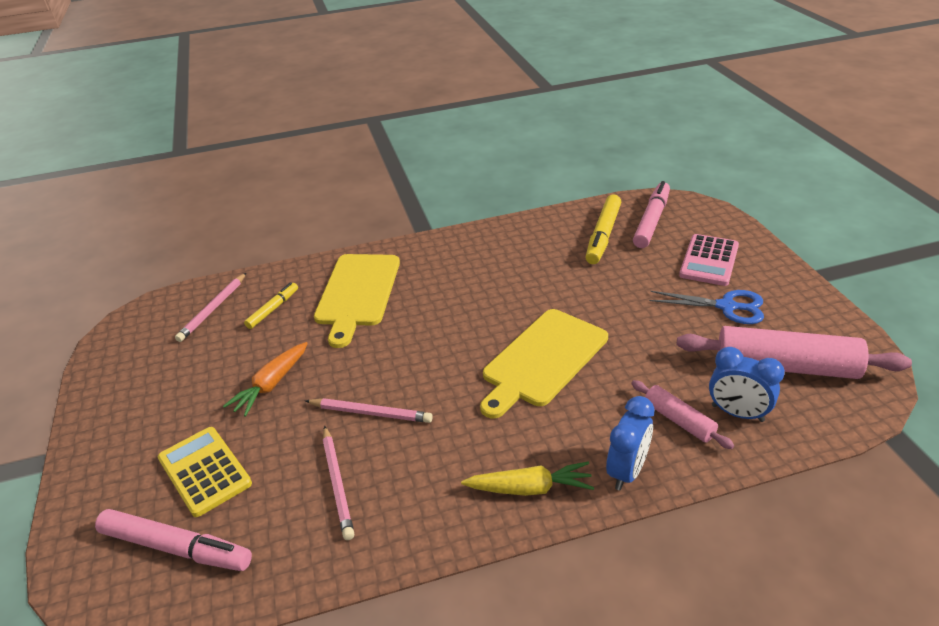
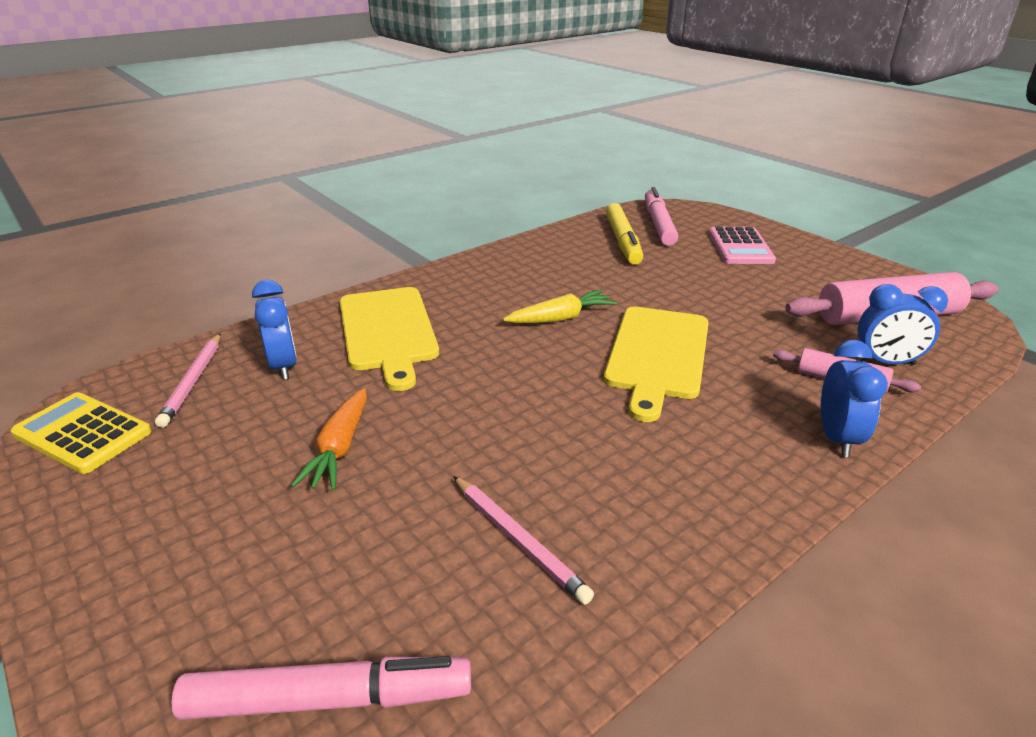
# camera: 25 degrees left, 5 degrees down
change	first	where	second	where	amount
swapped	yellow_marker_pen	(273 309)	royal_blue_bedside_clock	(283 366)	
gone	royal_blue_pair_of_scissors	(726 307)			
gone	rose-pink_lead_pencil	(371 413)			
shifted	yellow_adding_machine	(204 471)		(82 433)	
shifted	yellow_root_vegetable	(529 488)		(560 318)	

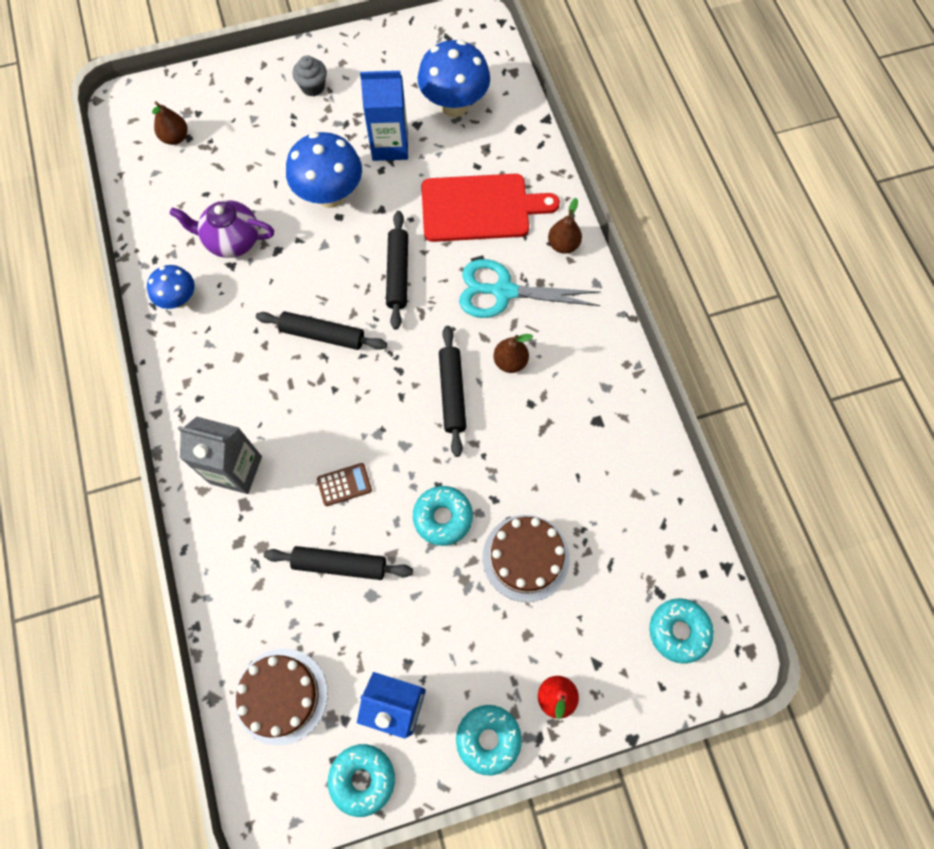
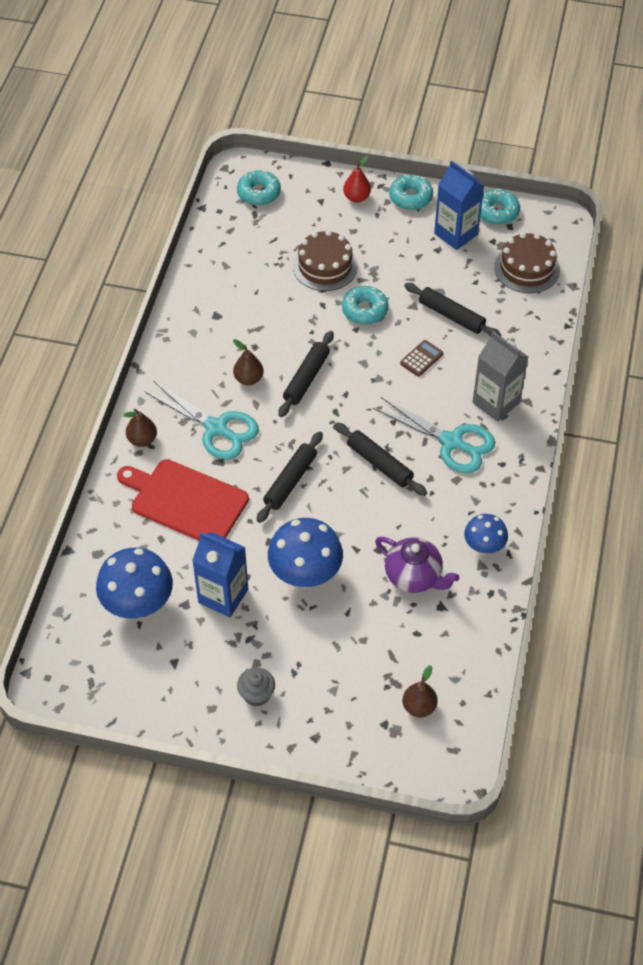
# camera: 150 degrees left, 15 degrees down
change	first	where	second	where	amount
rotated	russet_adding_machine	(344 484)		(421 358)	120 degrees clockwise
new			aqua_pair_of_scissors	(451 442)	

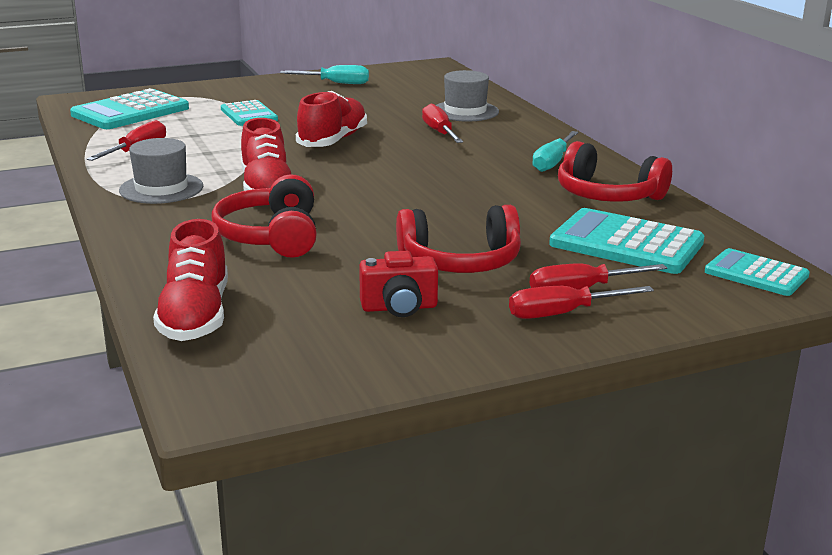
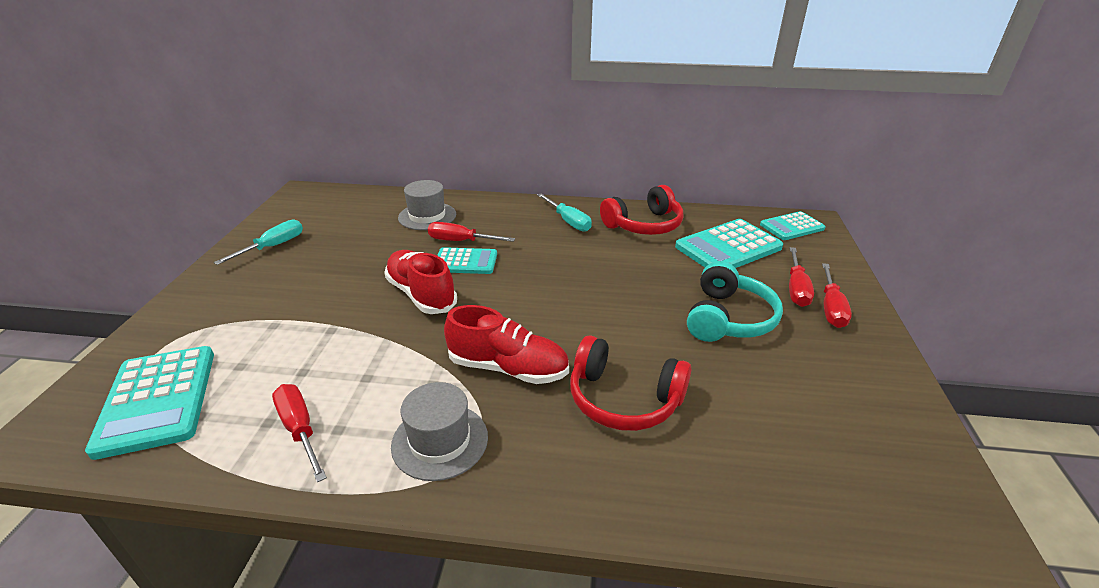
# camera: 60 degrees left, 10 degrees up
change	first	where	second	where	amount
shifted	aqua_adding_machine	(248 114)		(465 262)	
repainted	red_over-ear_headphones	(460 261)	aqua_over-ear_headphones	(728 318)	
gone	red_sneaker	(195 316)			
gone	red_photo_camera	(399 308)			

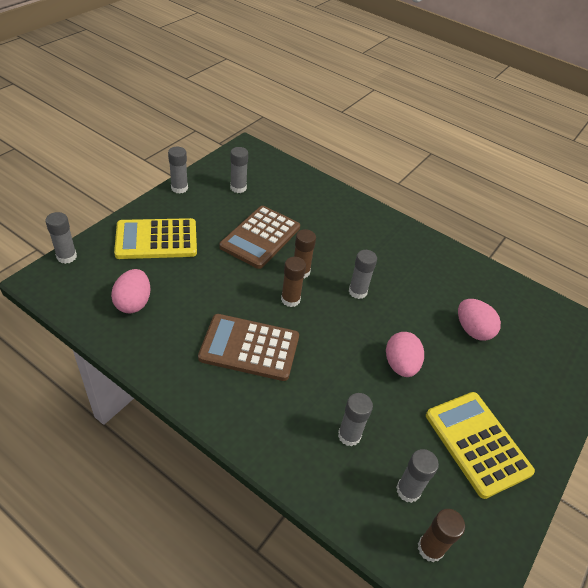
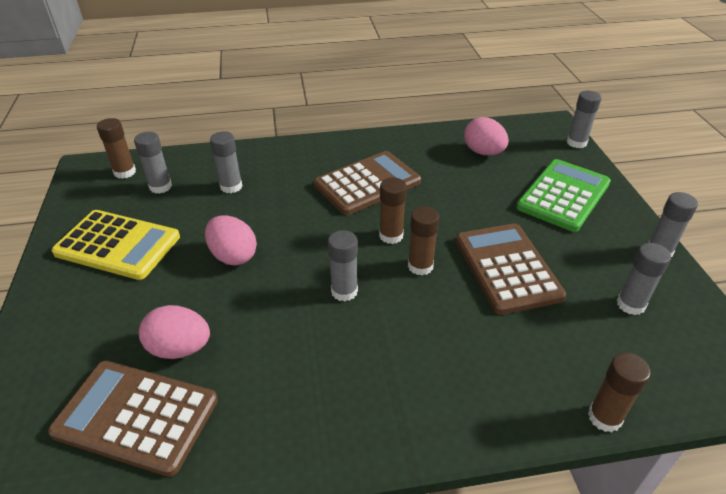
# camera: 140 degrees right, 5 degrees down
change	first	where	second	where	amount
repainted	yellow_adding_machine	(156 240)	emerald_adding_machine	(563 195)	
new			russet_glue_stick	(604 417)	
new			russet_adding_machine	(136 416)	

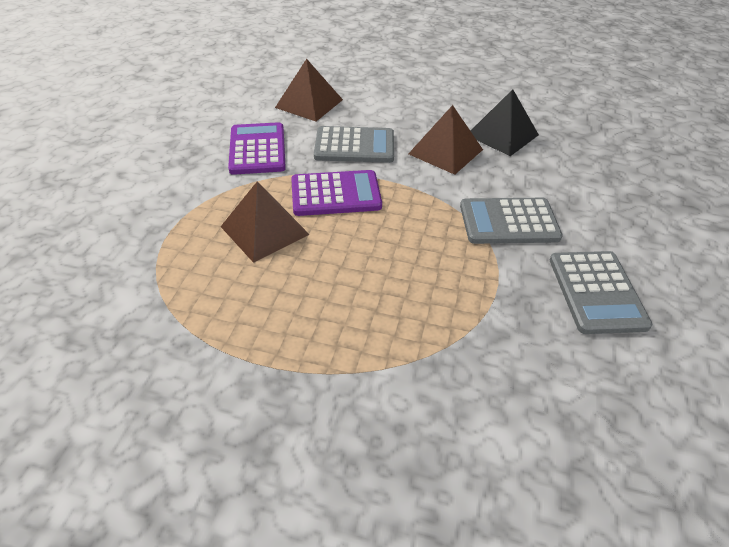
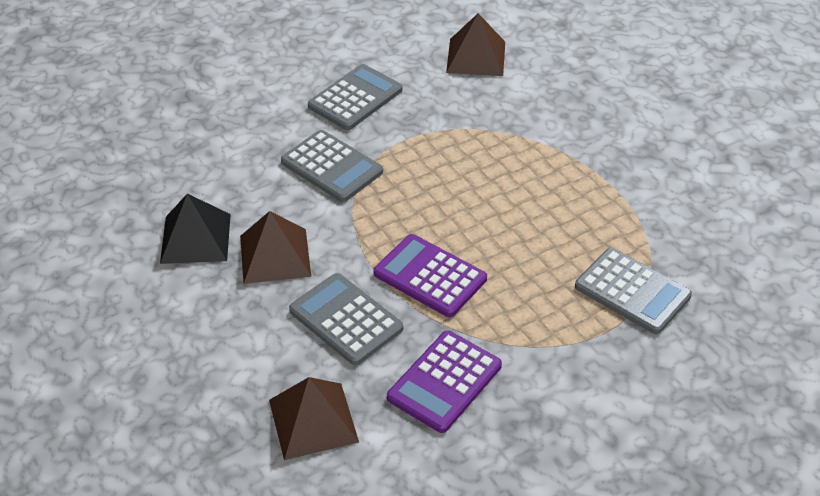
# camera: 135 degrees left, 0 degrees up
change	first	where	second	where	amount
shifted	russet_pyramid	(264 230)		(476 57)	
new			gray_adding_machine	(632 291)	

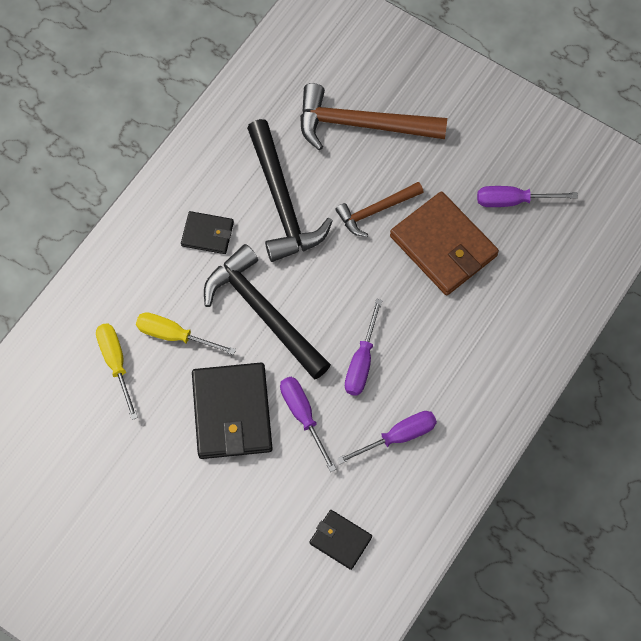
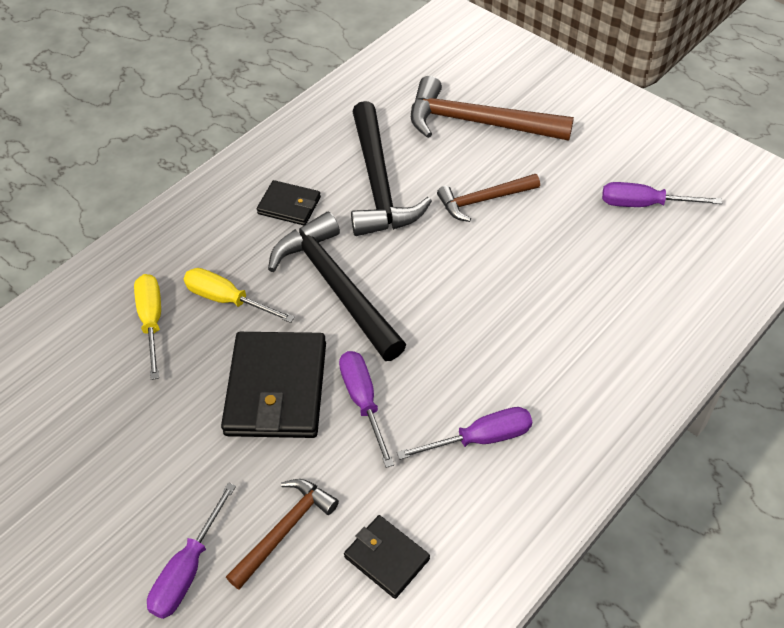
# camera: 10 degrees right, 15 degrees down
change	first	where	second	where	amount
gone	russet_billfold	(443 246)			
shifted	violet_hand_screwdriver	(362 361)		(188 569)	
new			russet_claw_hammer	(285 530)	

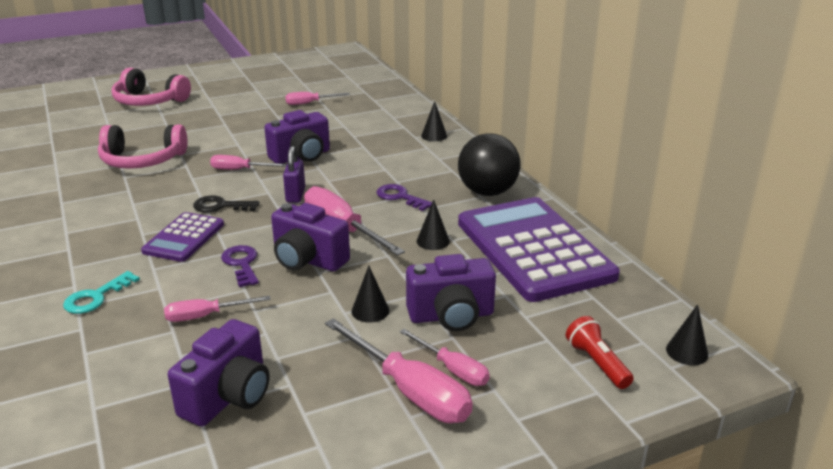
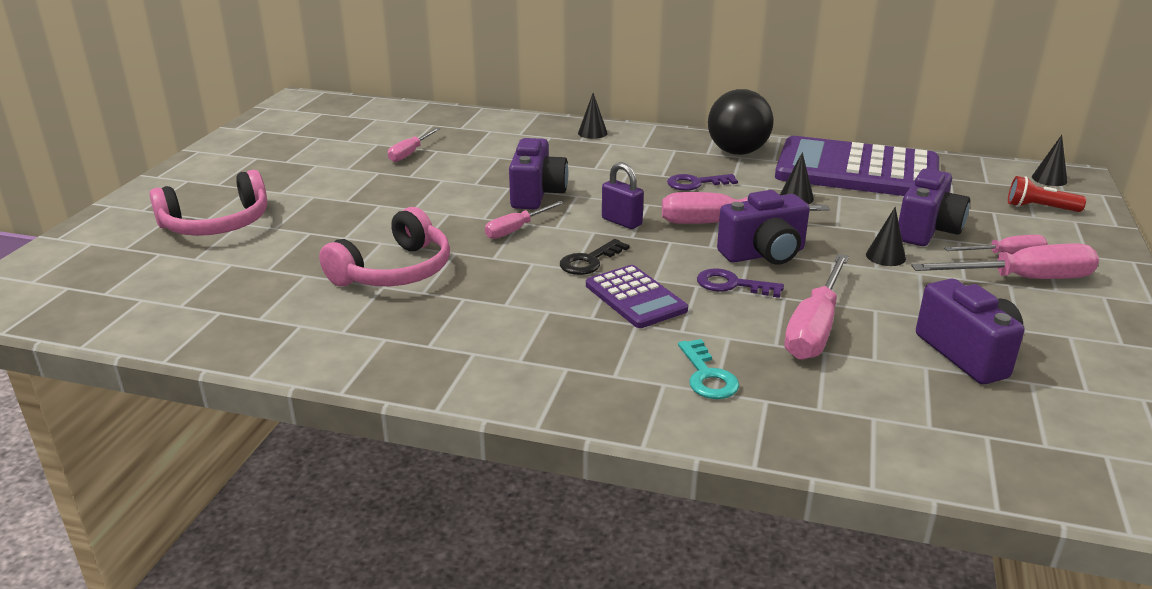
# camera: 50 degrees left, 0 degrees up
change	first	where	second	where	amount
scaled	rose-pink_hand_screwdriver	(205 316)		(814 328)	x1.70

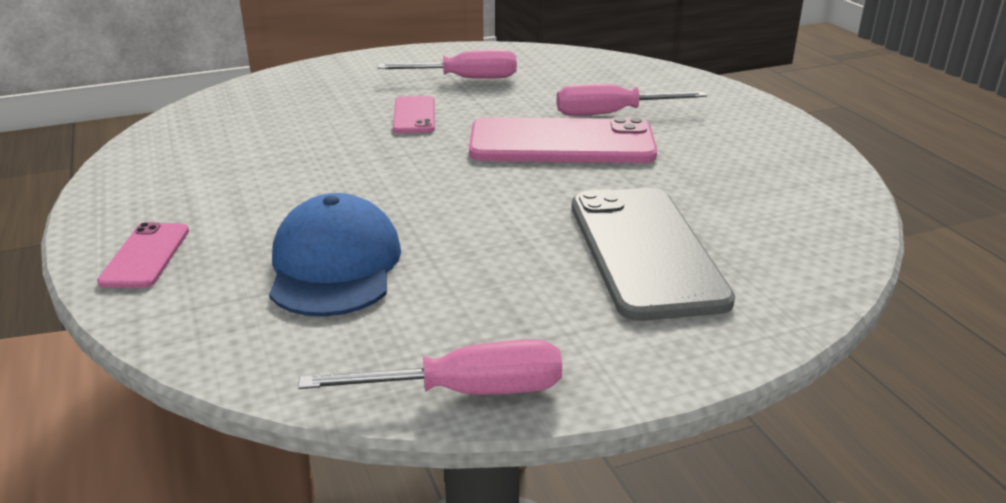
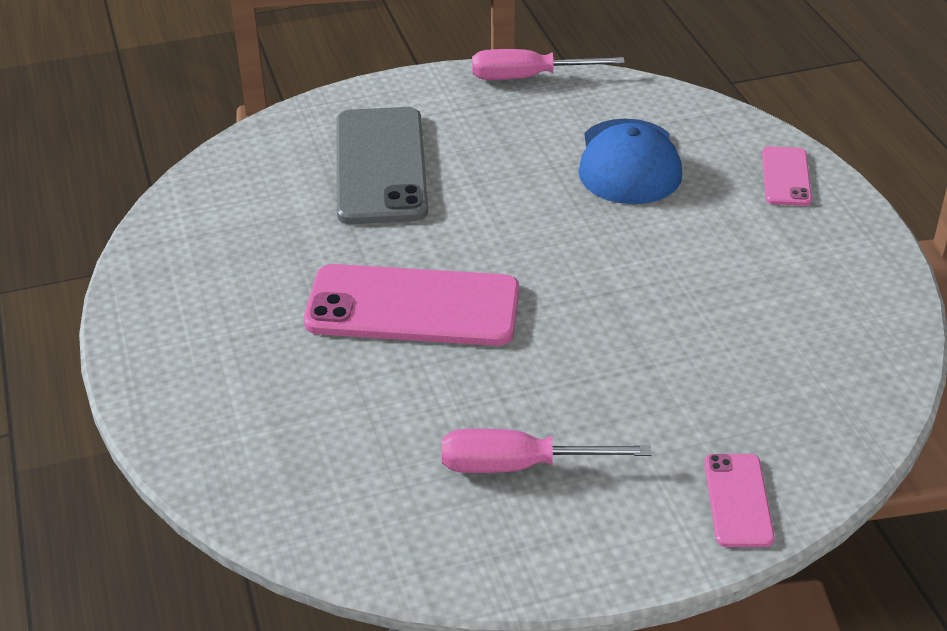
# camera: 175 degrees left, 10 degrees up
change	first	where	second	where	amount
gone	rose-pink_hand_screwdriver	(611 114)			
shifted	rose-pink_phone	(414 115)		(738 500)	

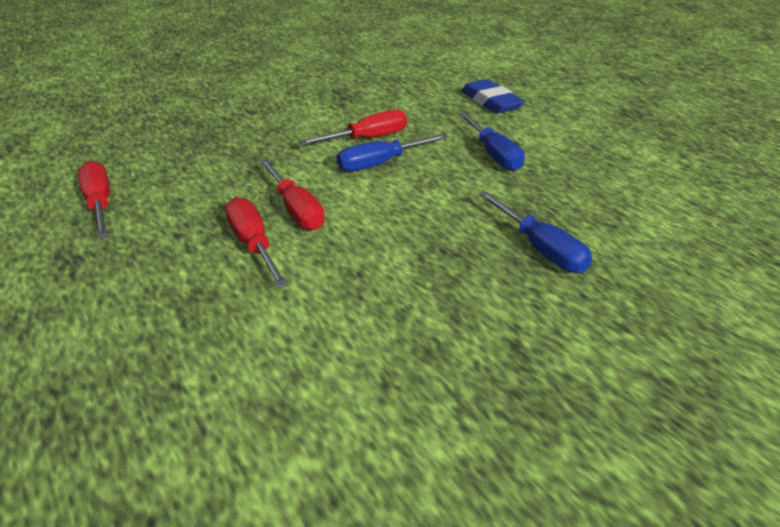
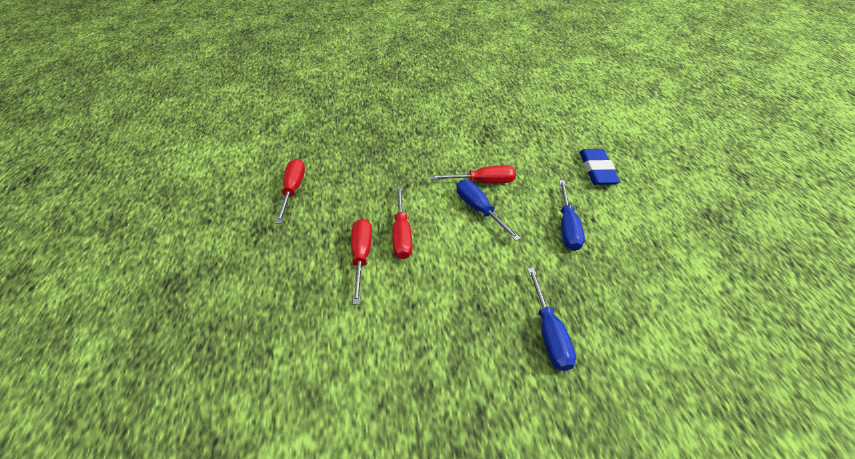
# camera: 25 degrees right, 10 degrees up
change	first	where	second	where	amount
rotated	royal_blue_hand_screwdriver	(380 164)		(479 209)	60 degrees clockwise

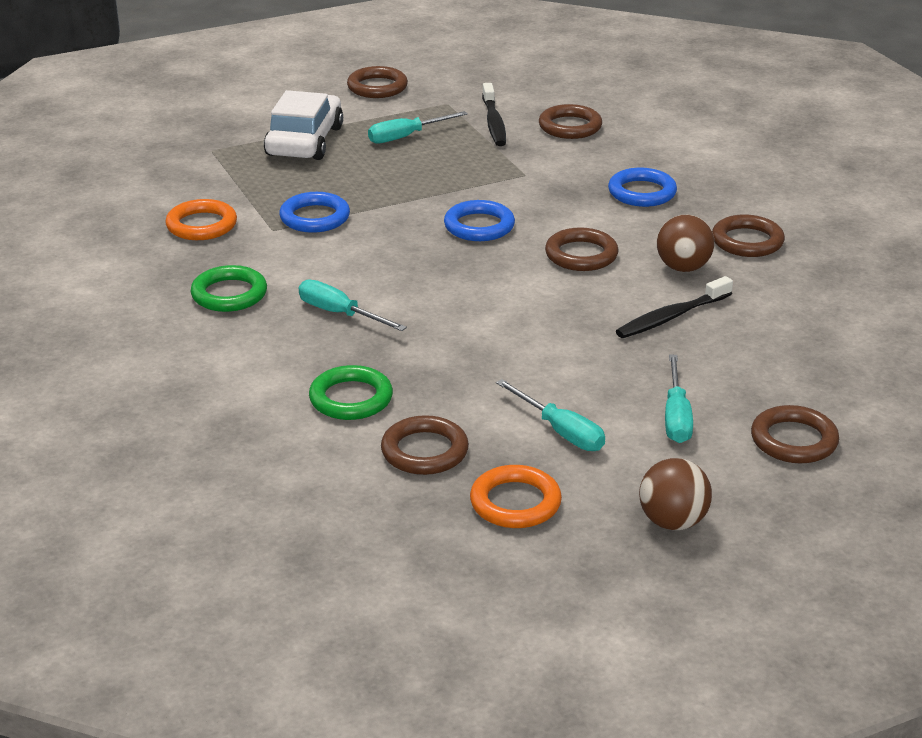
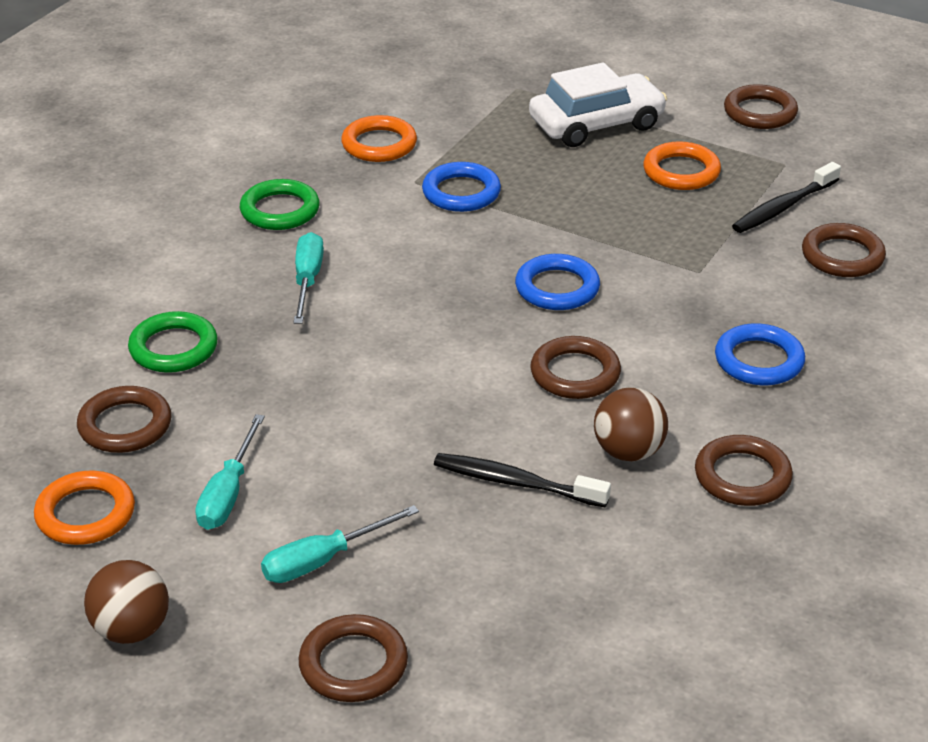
# camera: 55 degrees right, 5 degrees up
change	first	where	second	where	amount
swapped	aqua_hand_screwdriver	(406 136)	orange_torus	(681 171)	

